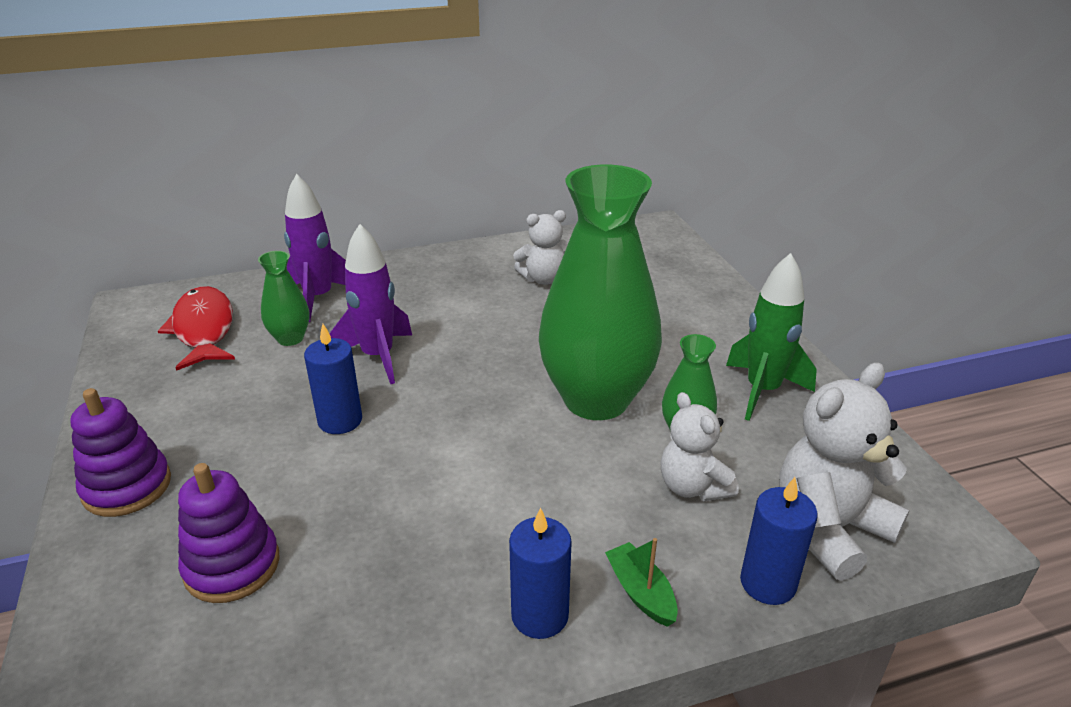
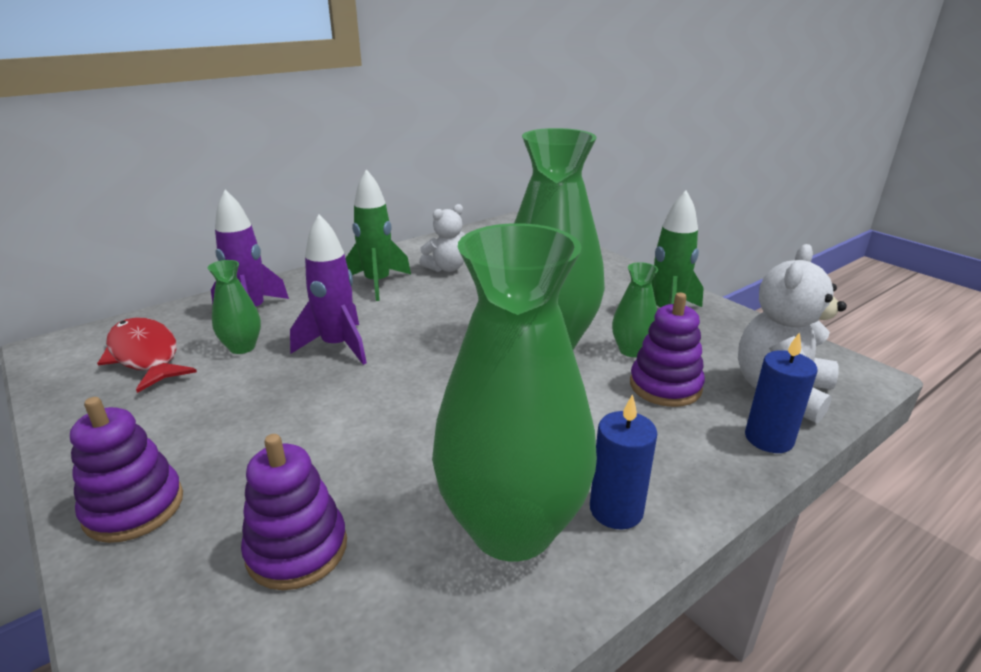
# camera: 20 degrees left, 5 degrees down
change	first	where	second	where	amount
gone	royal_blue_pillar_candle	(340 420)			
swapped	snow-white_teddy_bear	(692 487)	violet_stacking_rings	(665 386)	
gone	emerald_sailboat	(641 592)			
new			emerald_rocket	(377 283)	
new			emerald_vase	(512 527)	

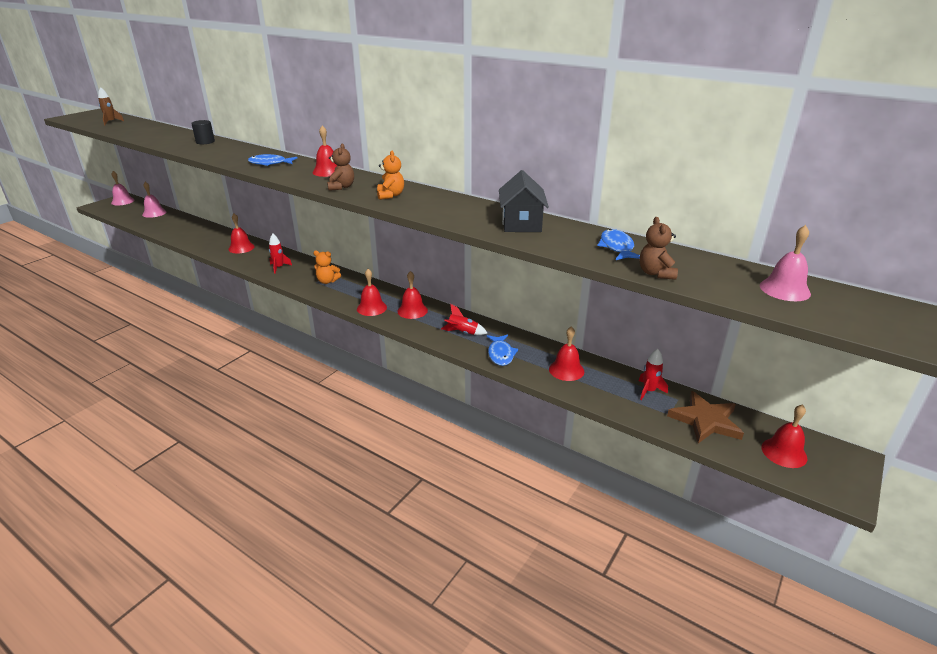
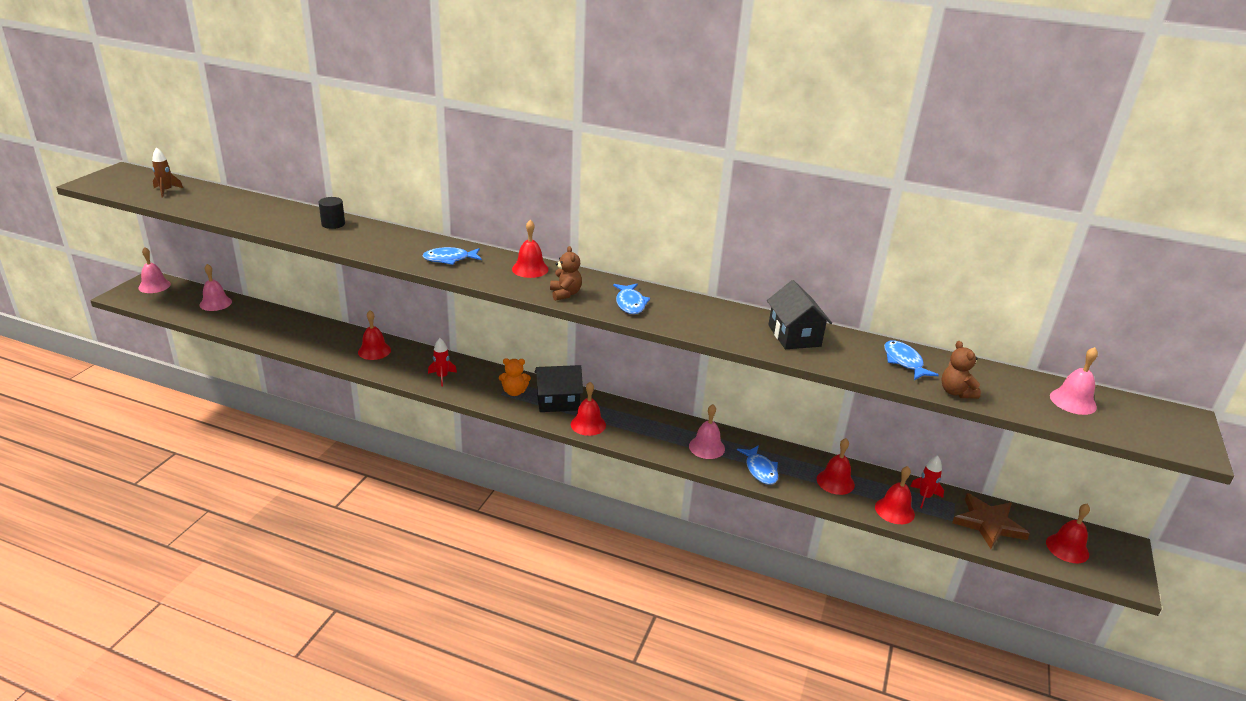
# camera: 15 degrees left, 0 degrees up
change	first	where	second	where	amount
swapped	orange_teddy_bear	(390 195)	royal_blue_fish_figure	(630 304)	
shifted	red_school_bell	(412 310)		(894 510)	
swapped	red_rocket	(462 333)	rose-pink_school_bell	(707 447)	
new			black_toy_house	(558 401)	

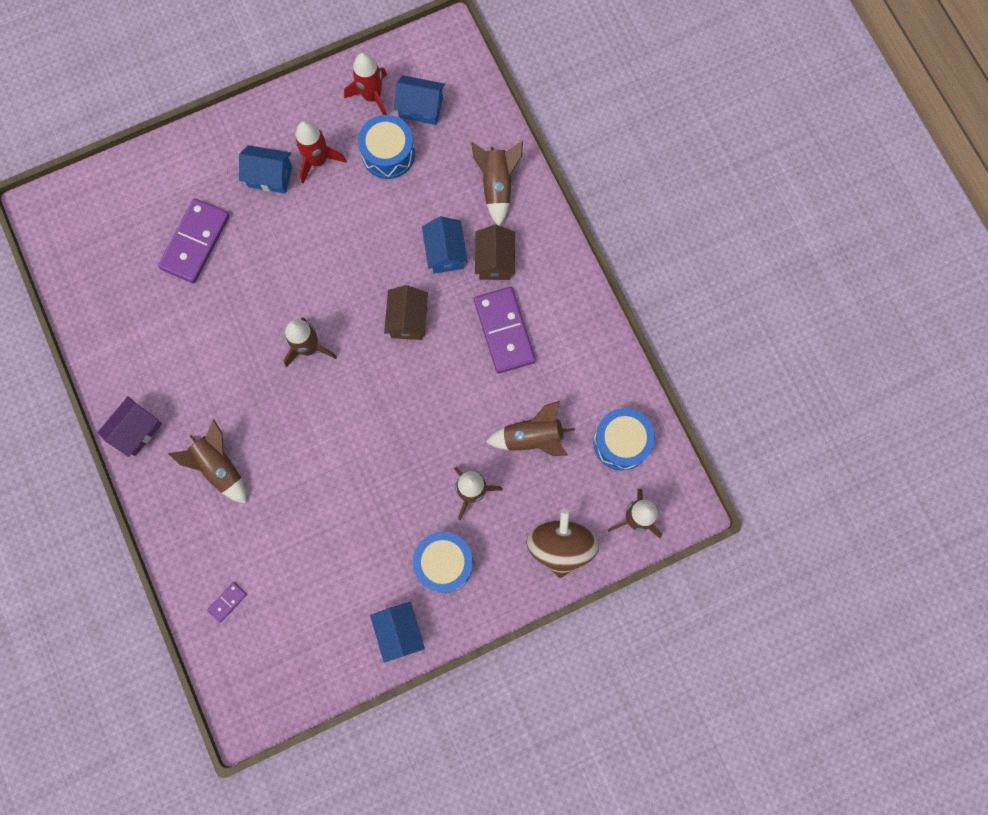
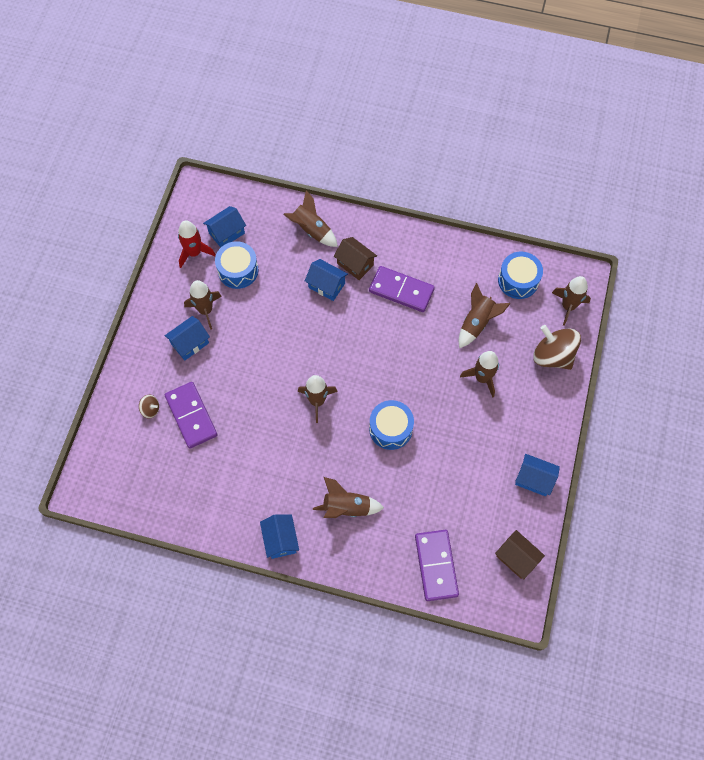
# camera: 50 degrees left, 10 degrees down
change	first	where	second	where	amount
repainted	red_rocket	(318 160)	russet_rocket	(205 310)	
shifted	russet_toy_house	(408 319)		(516 558)	
repainted	violet_toy_house	(136 430)	royal_blue_toy_house	(281 540)	
shifted	royal_blue_drum	(444 563)		(390 429)	
scaled	violet_domino_tile	(227 602)		(436 565)	x2.27
new			russet_spinning_top	(150 409)	

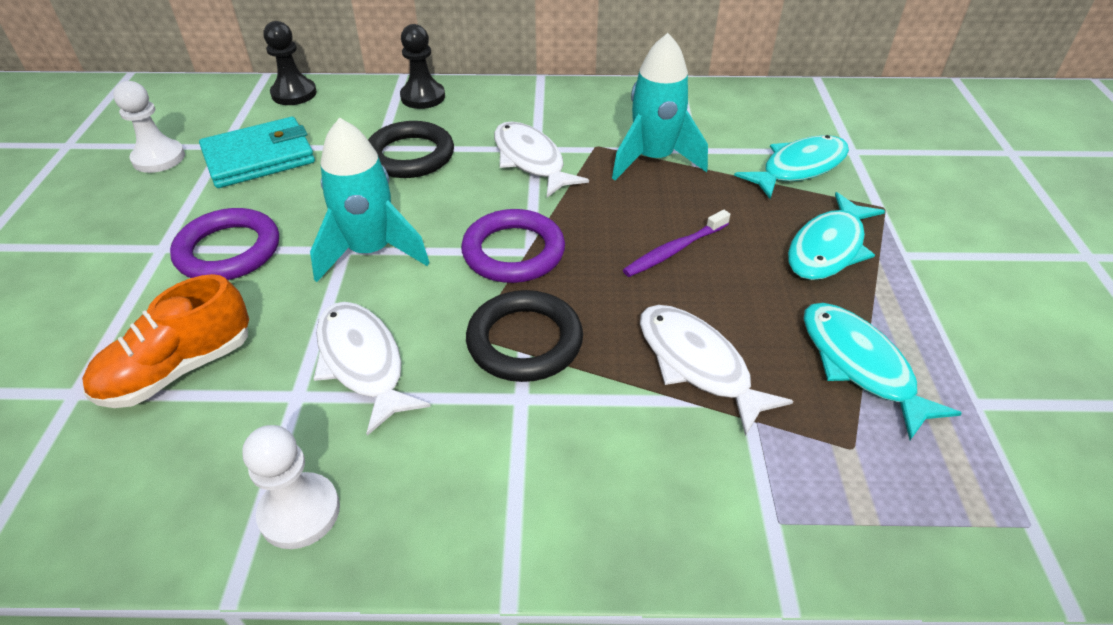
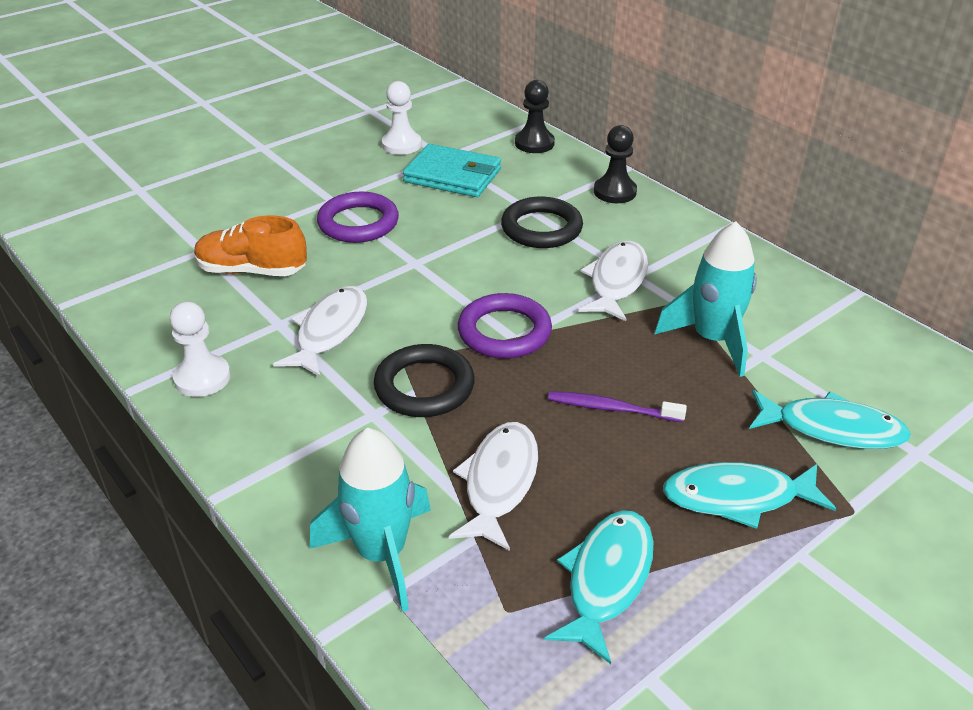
# camera: 50 degrees right, 5 degrees down
change	first	where	second	where	amount
shifted	aqua_rocket	(370 252)		(381 553)	

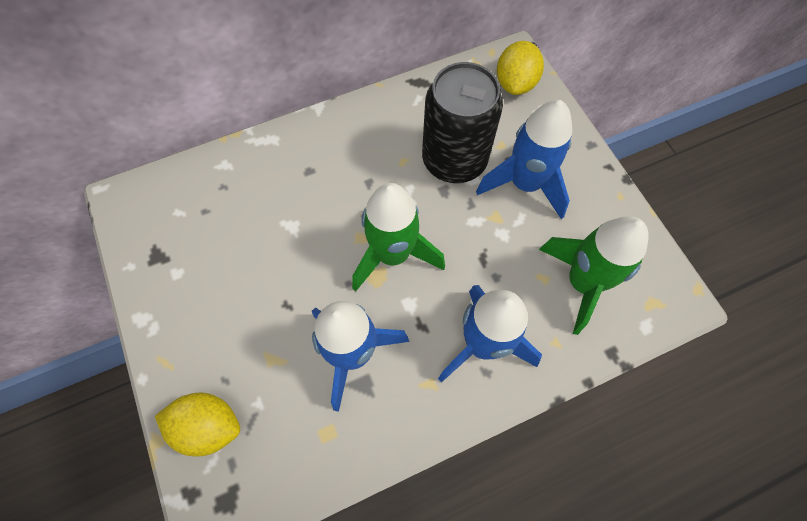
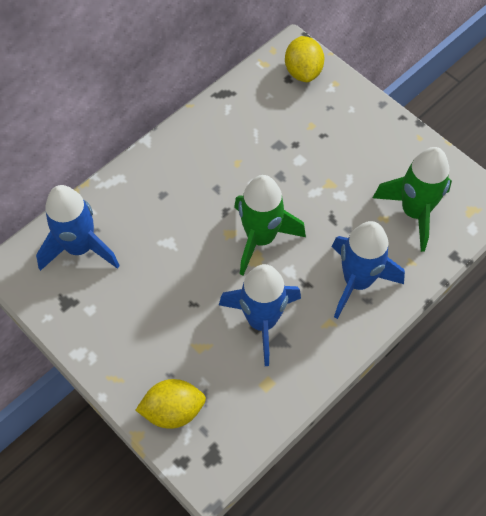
# camera: 20 degrees left, 5 degrees down
change	first	where	second	where	amount
gone	black_soda_can	(454 160)			
shifted	royal_blue_rocket	(525 184)		(80 247)	

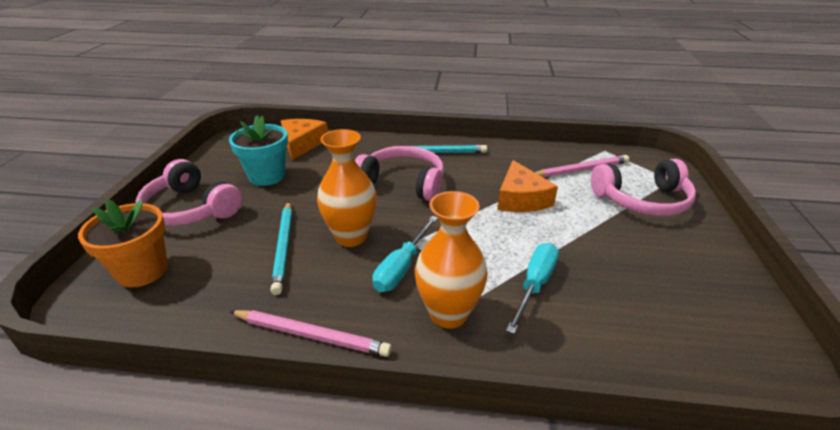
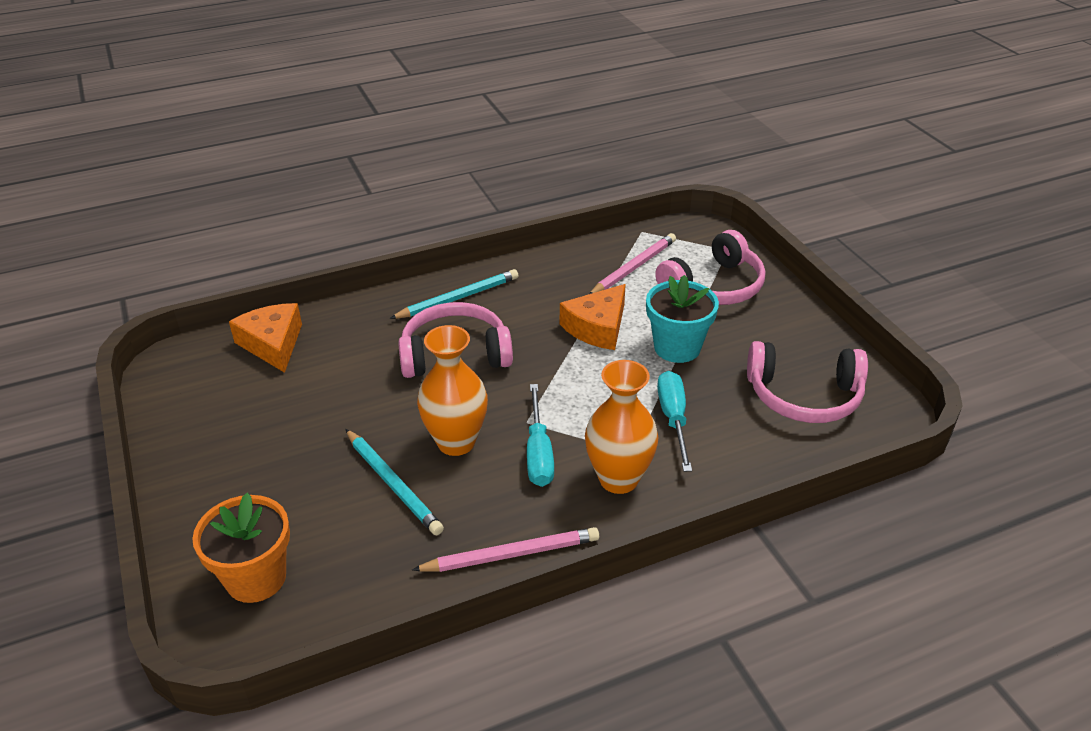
# camera: 30 degrees left, 5 degrees up
change	first	where	second	where	amount
shifted	aqua_potted_plant	(267 176)		(677 347)	
shifted	rose-pink_over-ear_headphones	(190 209)		(804 396)	
rotated	orange_piece_of_cheese	(521 199)		(597 327)	75 degrees clockwise

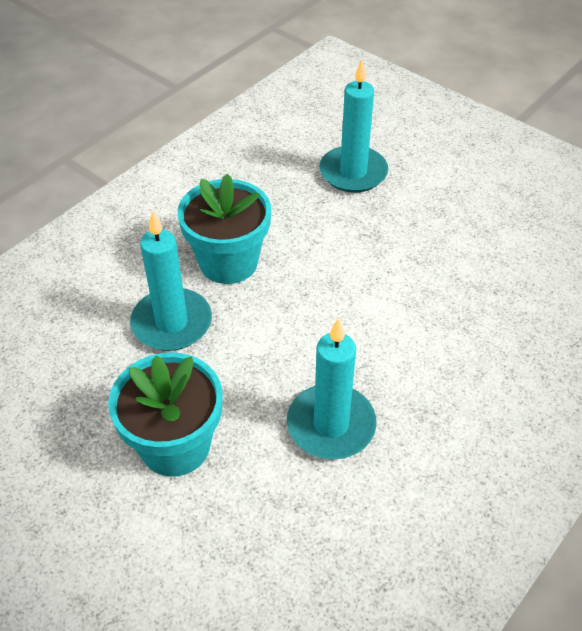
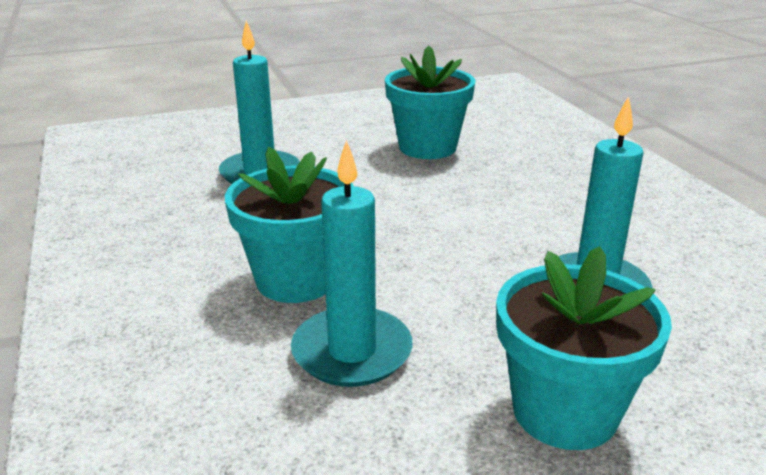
# camera: 60 degrees left, 20 degrees down
change	first	where	second	where	amount
new			aqua_potted_plant	(427 147)	

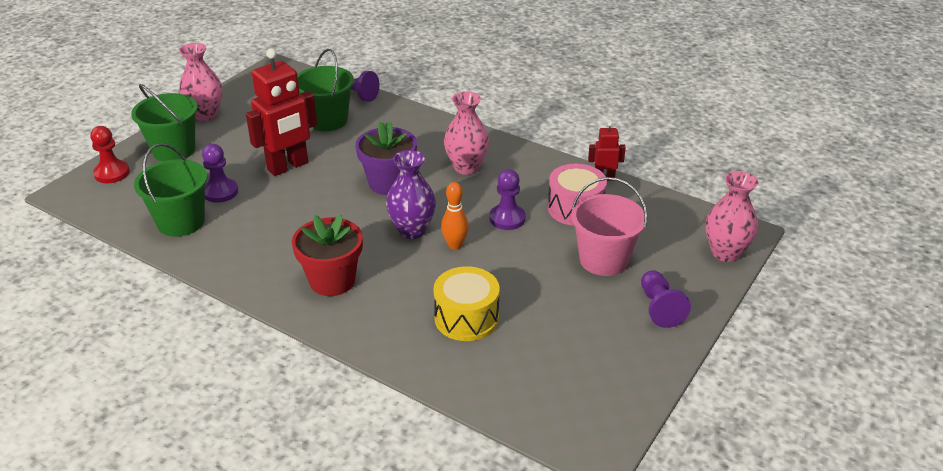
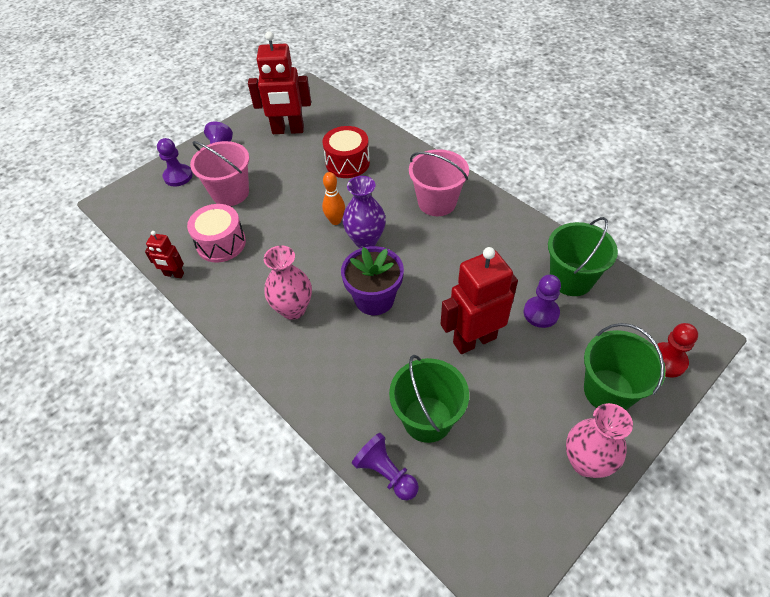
# camera: 165 degrees left, 15 degrees up
change	first	where	second	where	amount
shifted	violet_chess_pawn	(507 218)		(178 176)	
gone	rose-pink_vase	(725 253)			
swapped	red_potted_plant	(332 281)	rose-pink_pail	(437 202)	
repainted	yellow_drum	(466 318)	red_drum	(347 163)	
new			red_robot_figure	(288 130)	

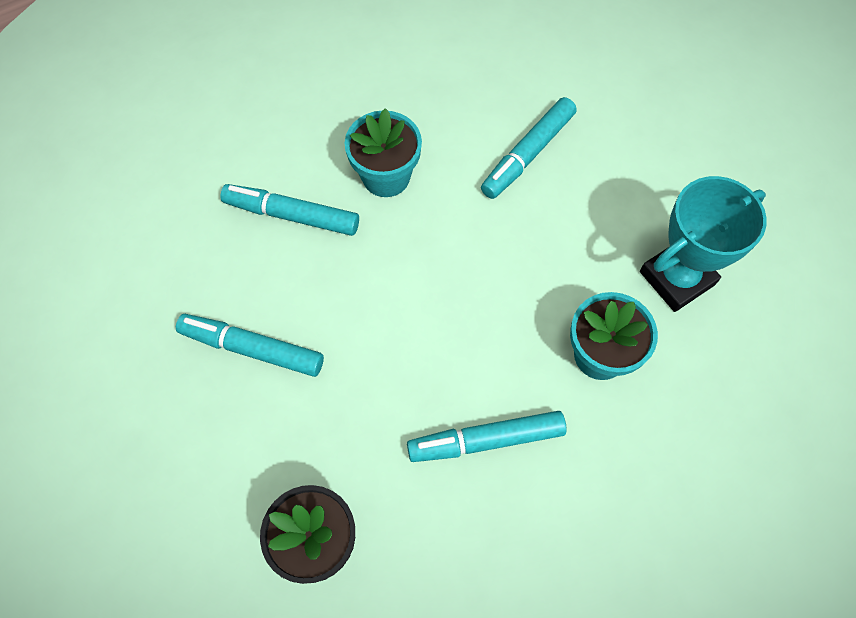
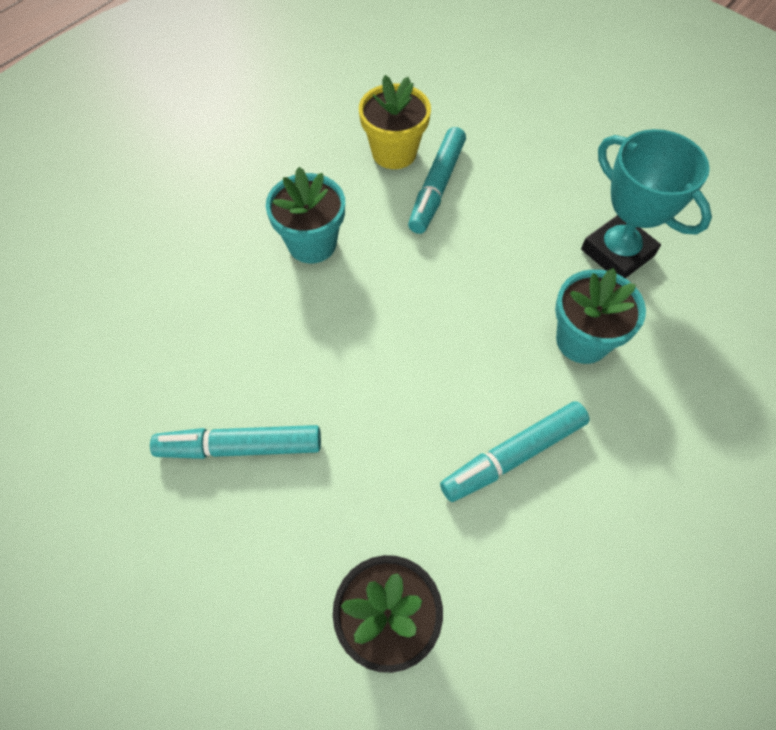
# camera: 20 degrees left, 5 degrees down
change	first	where	second	where	amount
rotated	aqua_prize_cup	(677 278)		(617 252)	75 degrees counterclockwise
gone	aqua_marker_pen	(292 215)			
new			yellow_potted_plant	(394 152)	

